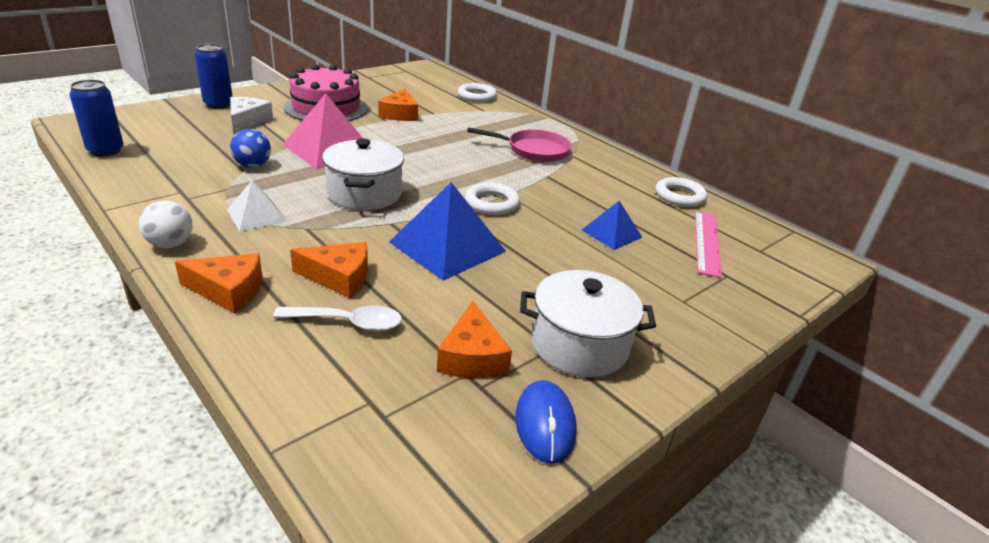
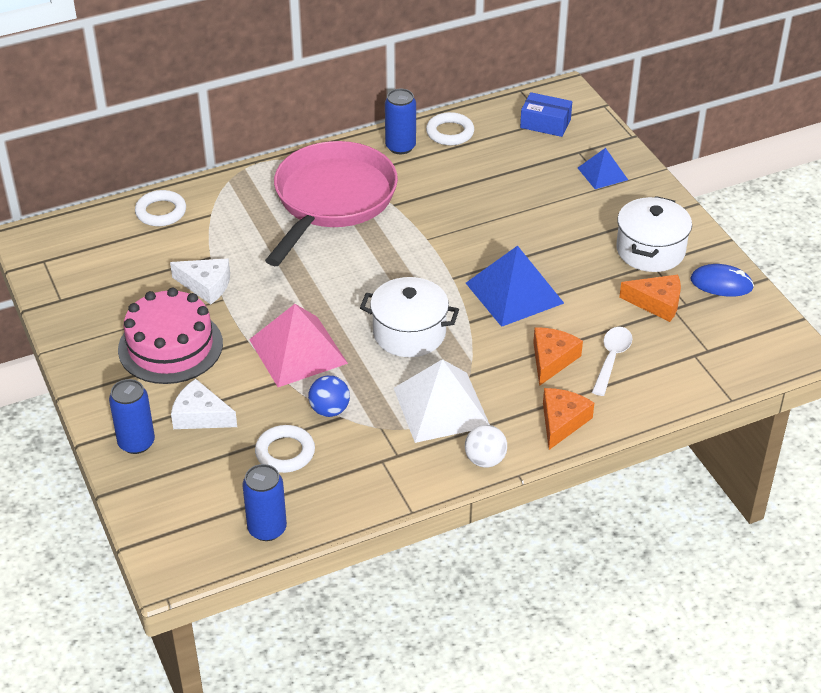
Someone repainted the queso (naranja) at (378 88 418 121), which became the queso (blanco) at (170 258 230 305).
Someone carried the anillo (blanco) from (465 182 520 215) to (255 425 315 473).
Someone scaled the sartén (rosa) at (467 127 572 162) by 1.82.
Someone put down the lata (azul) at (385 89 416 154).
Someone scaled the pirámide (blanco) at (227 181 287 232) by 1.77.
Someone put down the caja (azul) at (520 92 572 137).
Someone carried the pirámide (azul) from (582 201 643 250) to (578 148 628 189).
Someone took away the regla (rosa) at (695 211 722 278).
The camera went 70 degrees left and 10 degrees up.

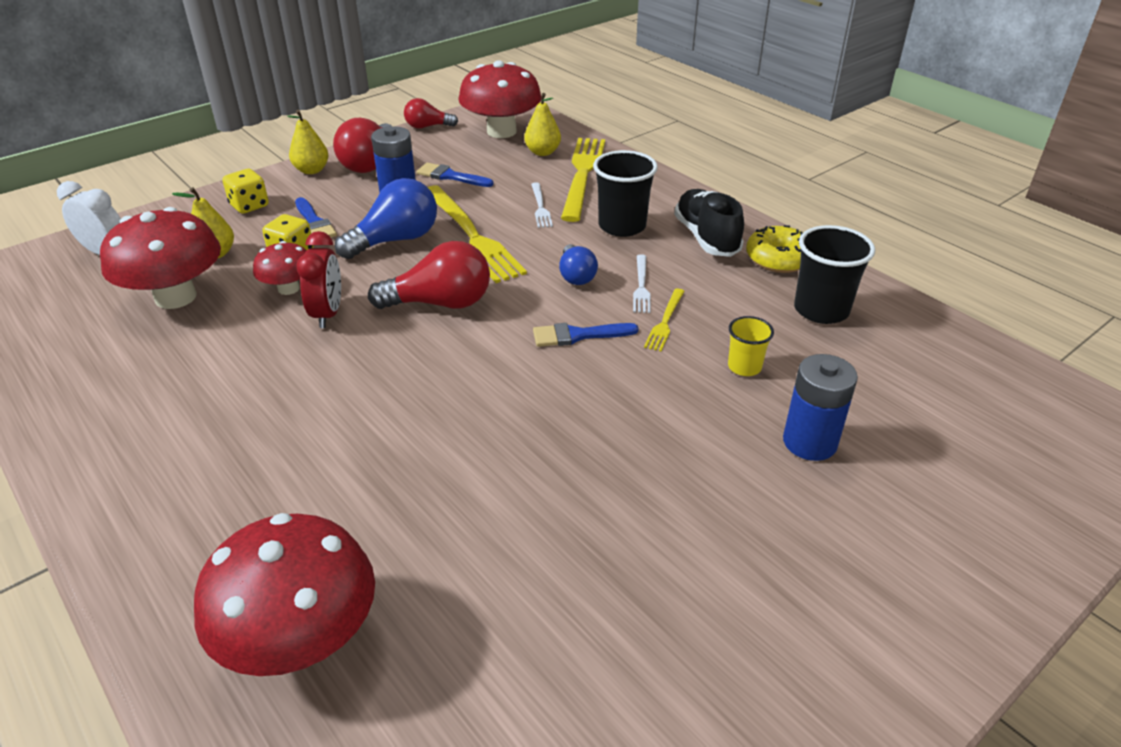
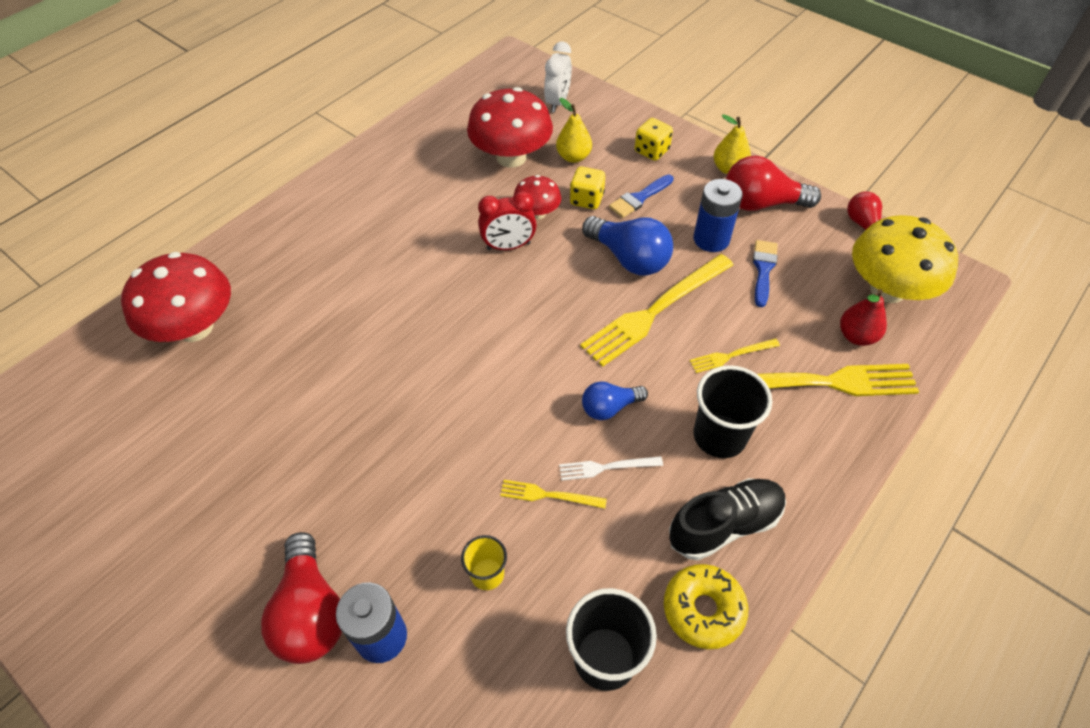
Someone carried the bombilla (rojo) from (368 241 490 309) to (261 532 342 664).
Someone repainted the tenedor (blanco) at (531 182 553 228), which became the tenedor (amarillo) at (690 338 780 373).
Someone repainted the pera (amarillo) at (524 93 561 156), which became the pera (rojo) at (840 289 887 346).
Someone repainted the seta (rojo) at (458 60 542 138), which became the seta (amarillo) at (852 215 958 303).
Someone took away the pincel (azul) at (533 323 639 347).
The camera went 80 degrees right and 15 degrees up.

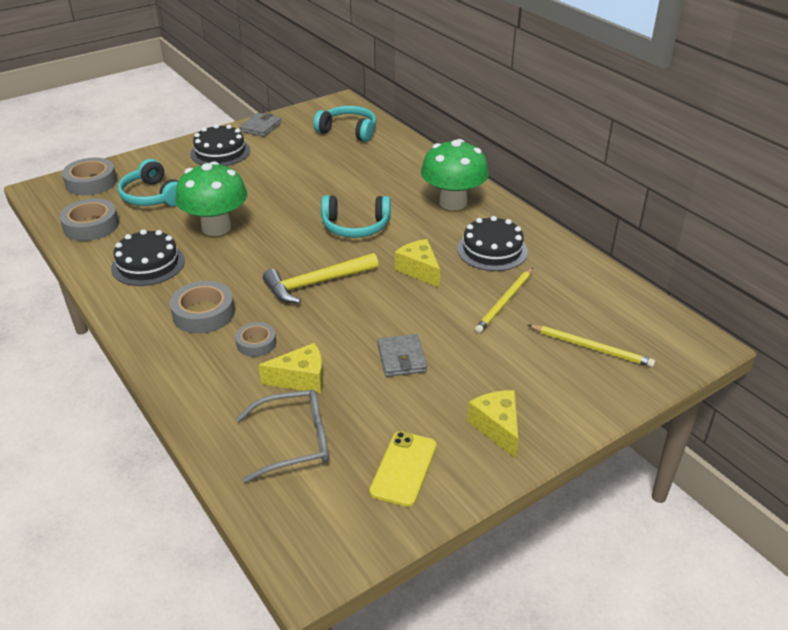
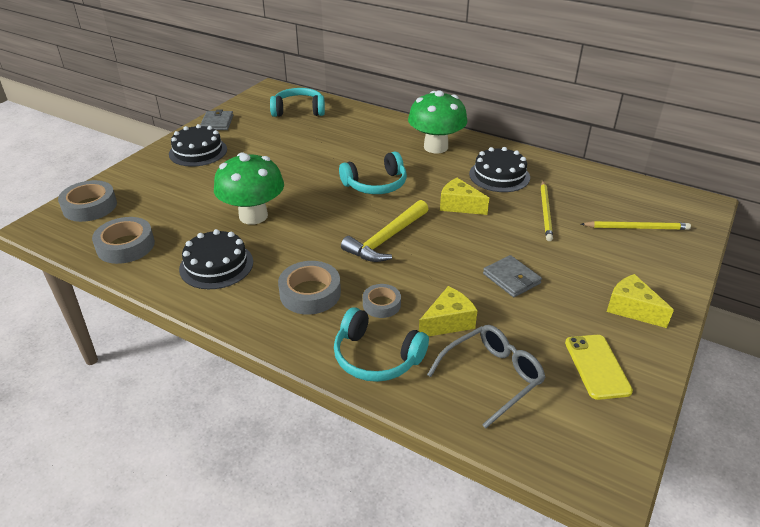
Someone carried the auriculares (turquesa) from (118 159 178 206) to (334 307 429 382).
The camera went 25 degrees left and 0 degrees up.

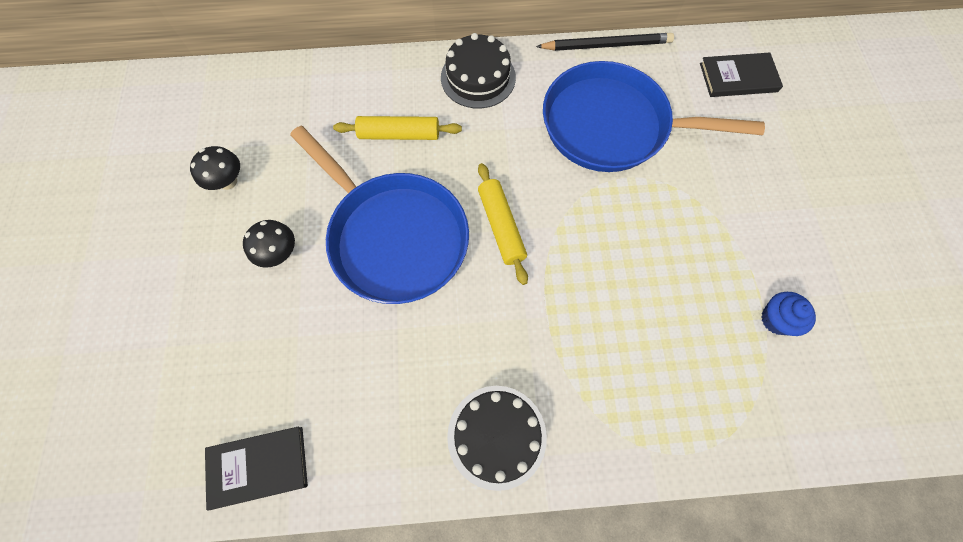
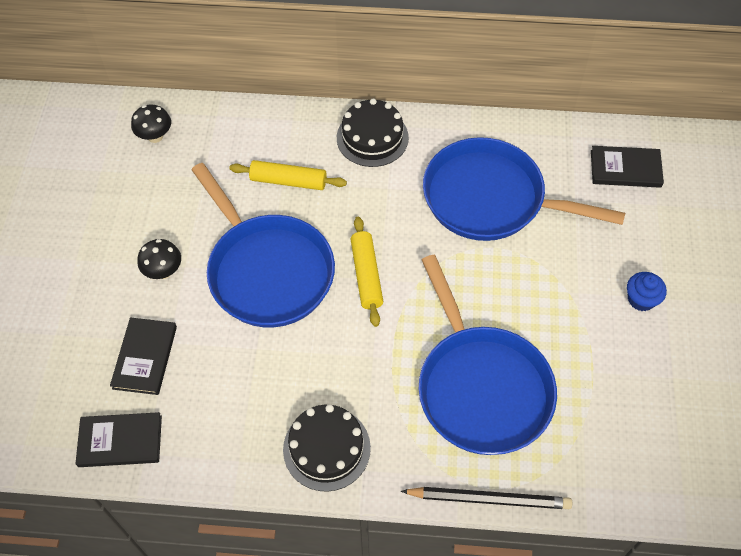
Someone put down the libro (negro) at (110 317 177 395).
Someone carried the seta (negro) from (190 146 240 190) to (131 104 171 143).
Someone carried the lápiz (negro) from (536 33 674 51) to (401 487 572 509).
Someone put down the sartén (azul) at (419 255 557 455).
Someone carried the magdalena (azul) from (761 292 816 336) to (627 272 667 311).
The camera went 10 degrees right and 10 degrees down.

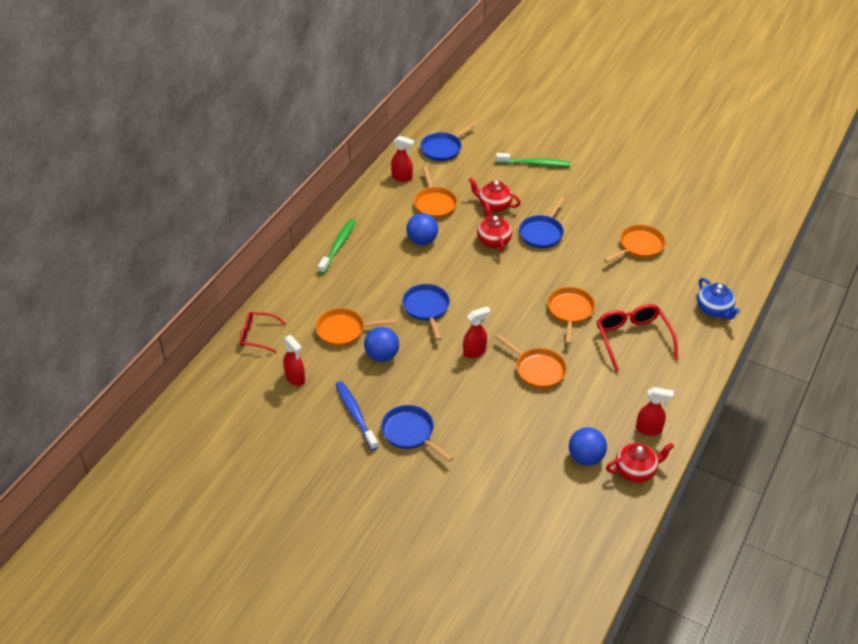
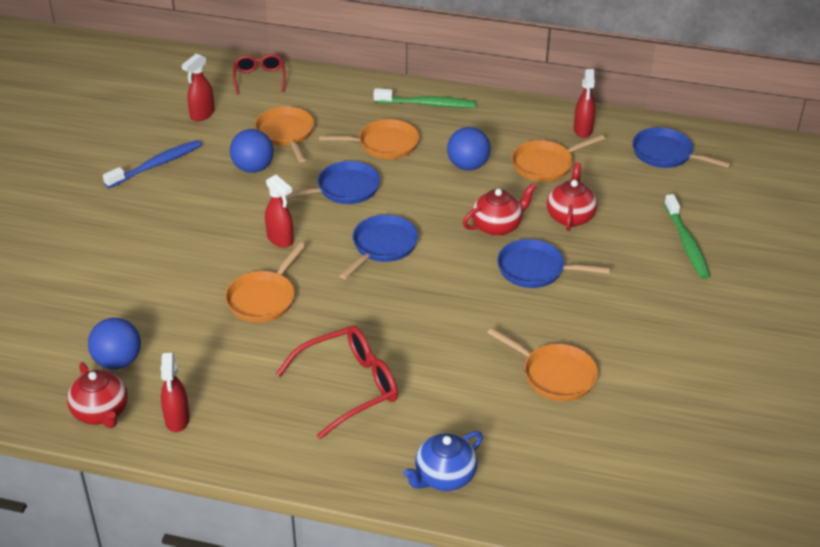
Someone carried the sartén (naranja) from (547 287 595 344) to (319 119 419 159).
Someone carried the sartén (azul) from (381 405 453 462) to (339 215 418 279).
The camera went 75 degrees right and 5 degrees down.

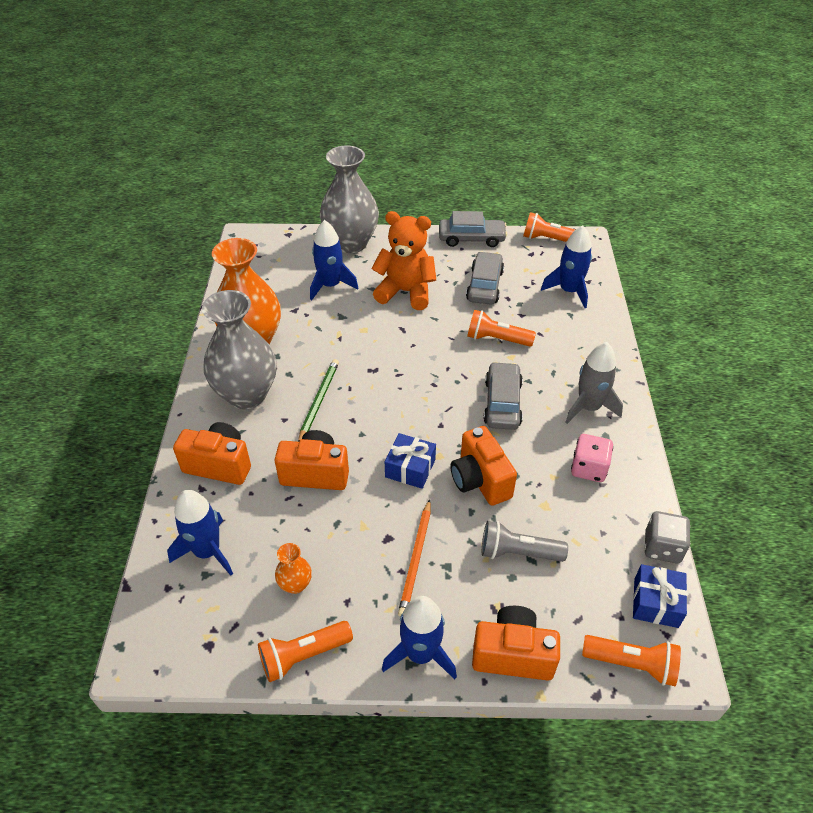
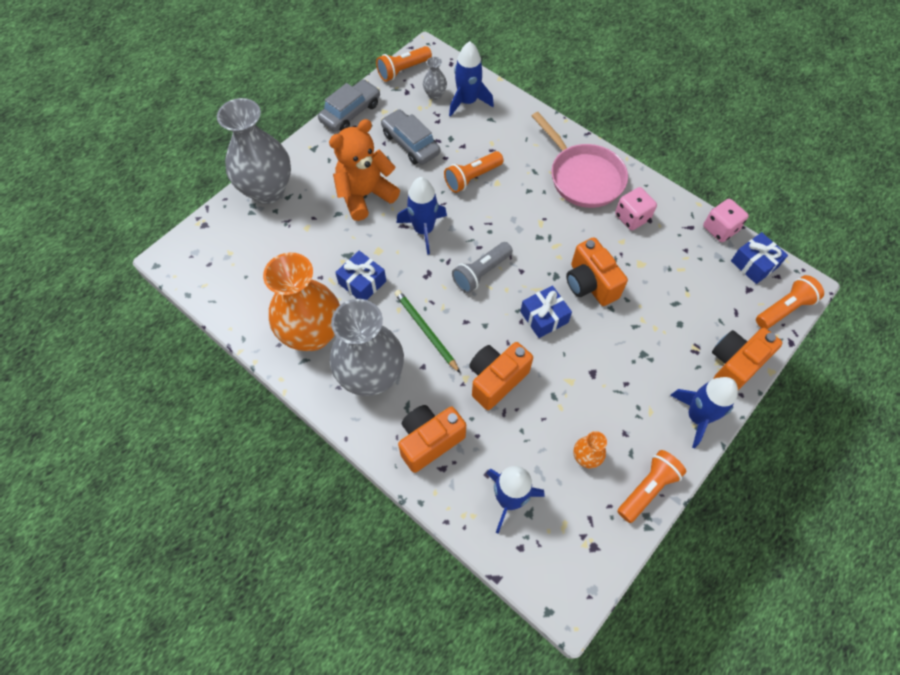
Someone put down the regalo (azul) at (335 251 386 300).
Someone carried the cohete (azul) from (310 220 358 300) to (397 177 447 255).
Someone put down the florero (gris) at (423 57 447 100).
Someone carried the lámpara de mano (gris) from (482 521 568 562) to (452 242 513 293).
Someone swapped the cohete (gris) at (565 342 623 424) for the sartén (rosa) at (532 112 628 208).
Someone rotated the cámara (naranja) at (450 426 517 506) by 45 degrees clockwise.
Someone rotated the lámpara de mano (naranja) at (258 621 353 682) by 150 degrees counterclockwise.
Someone repainted the dado (gris) at (644 511 690 563), which became the dado (rosa) at (703 199 749 242).
Someone took away the lápiz (naranja) at (398 499 431 617).
Someone took away the coche (gris) at (483 362 523 430).
The camera went 50 degrees left and 15 degrees up.

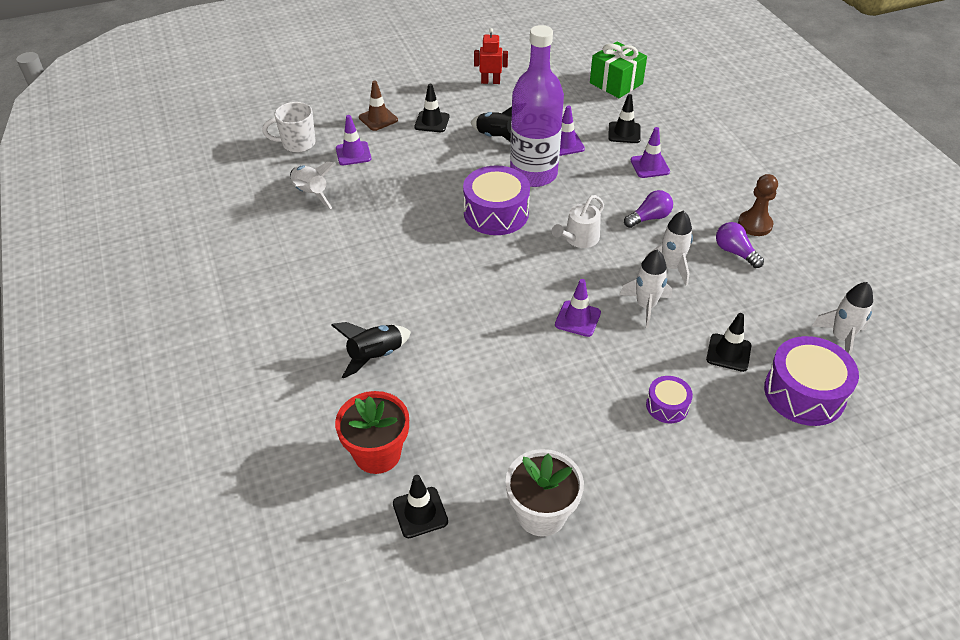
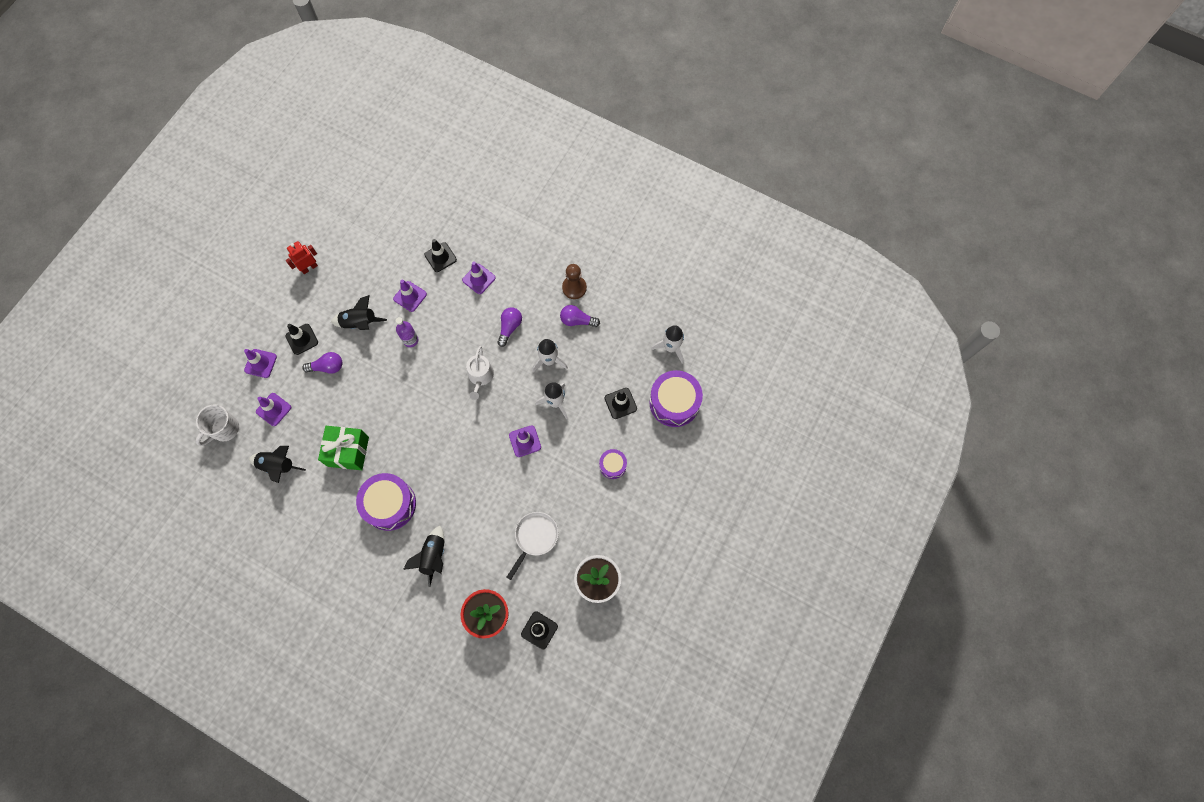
Someone repainted the cono de tráfico (marrón) at (359 81 398 131), which became the cono de tráfico (morado) at (244 349 277 378).
Someone repainted the cohete (blanco) at (290 162 336 209), which became the cohete (negro) at (249 446 306 483).
Someone put down the bombilla (morado) at (302 352 342 374).
Someone carried the regalo (verde) from (590 41 647 98) to (318 426 369 470).
Someone carried the tambor (morado) from (463 165 530 235) to (356 473 416 531).
Someone scaled the botella (morado) at (510 25 564 187) by 0.42.
Someone put down the sartén (blanco) at (507 512 559 580).
The camera went 40 degrees left and 25 degrees up.

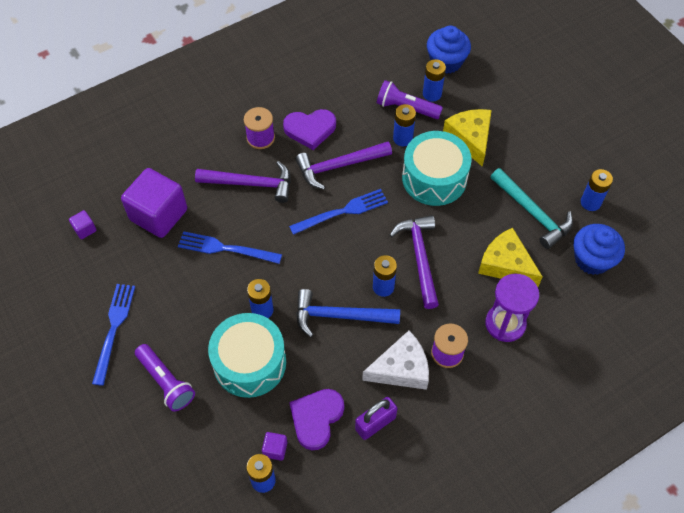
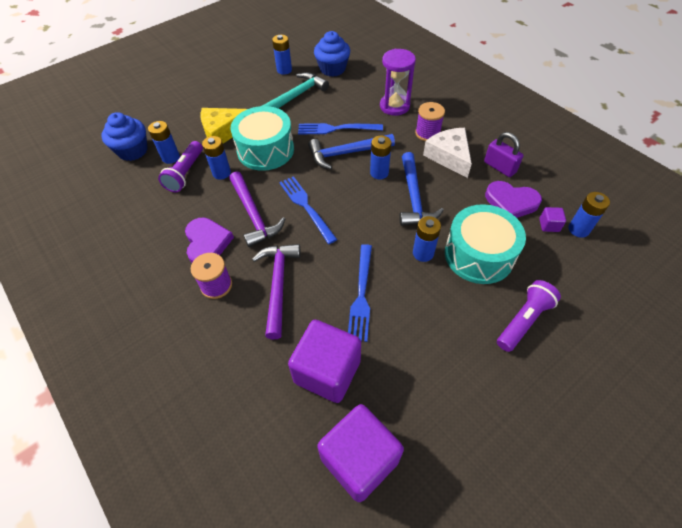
Someone carried the tenedor (azul) from (92 284 135 386) to (298 123 383 134).
Someone repainted the martillo (morado) at (390 215 439 309), which became the martillo (azul) at (308 134 395 169).
Someone scaled the cubo (morado) at (69 210 97 239) by 2.41.
Someone took away the queso (amarillo) at (478 228 543 287).
The camera went 95 degrees left and 5 degrees down.

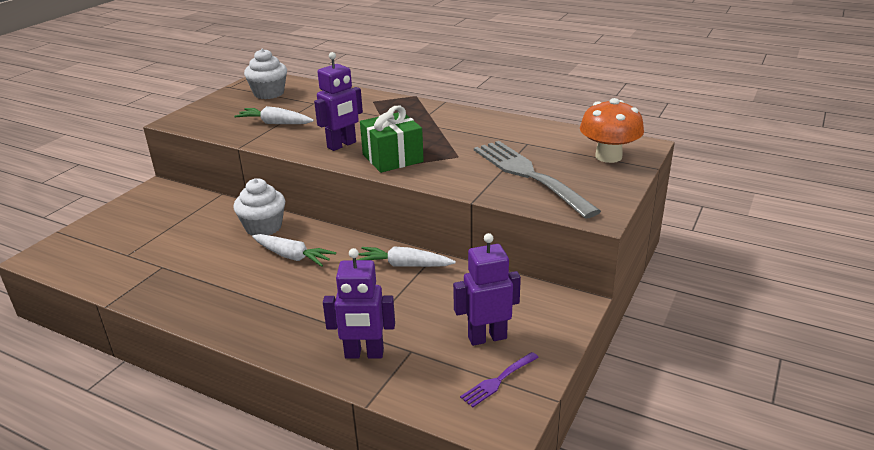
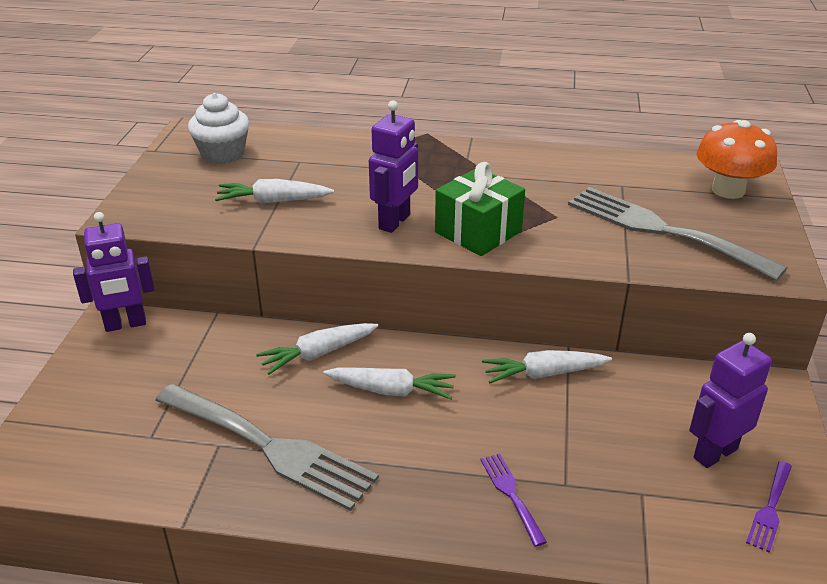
Someone carried the robot (morado) from (323 248 395 359) to (73 212 154 332).
Someone put down the tenedor (gris) at (155 384 379 511).
Someone swapped the magdalena (blanco) at (234 178 285 235) for the zanahoria (blanco) at (256 323 378 375).
Someone put down the tenedor (morado) at (480 453 547 547).
The camera went 20 degrees left and 5 degrees up.

